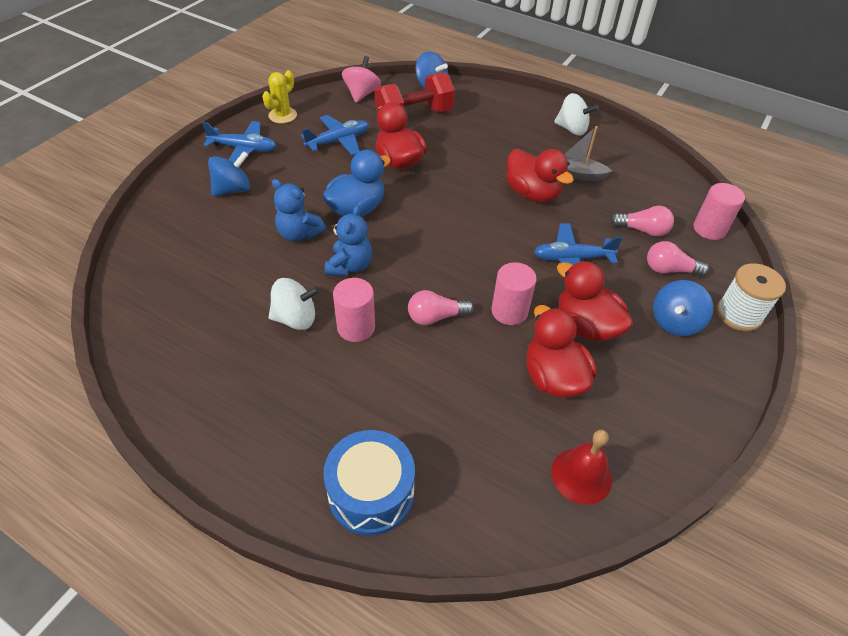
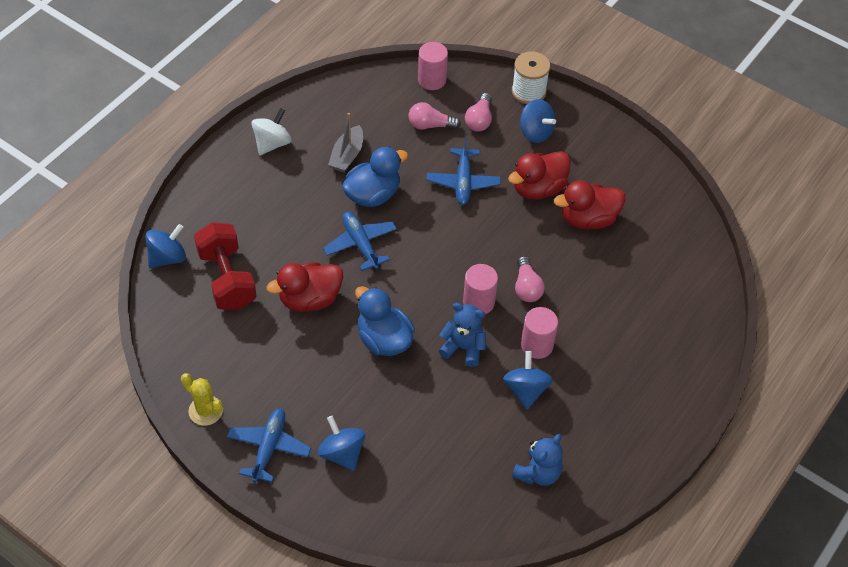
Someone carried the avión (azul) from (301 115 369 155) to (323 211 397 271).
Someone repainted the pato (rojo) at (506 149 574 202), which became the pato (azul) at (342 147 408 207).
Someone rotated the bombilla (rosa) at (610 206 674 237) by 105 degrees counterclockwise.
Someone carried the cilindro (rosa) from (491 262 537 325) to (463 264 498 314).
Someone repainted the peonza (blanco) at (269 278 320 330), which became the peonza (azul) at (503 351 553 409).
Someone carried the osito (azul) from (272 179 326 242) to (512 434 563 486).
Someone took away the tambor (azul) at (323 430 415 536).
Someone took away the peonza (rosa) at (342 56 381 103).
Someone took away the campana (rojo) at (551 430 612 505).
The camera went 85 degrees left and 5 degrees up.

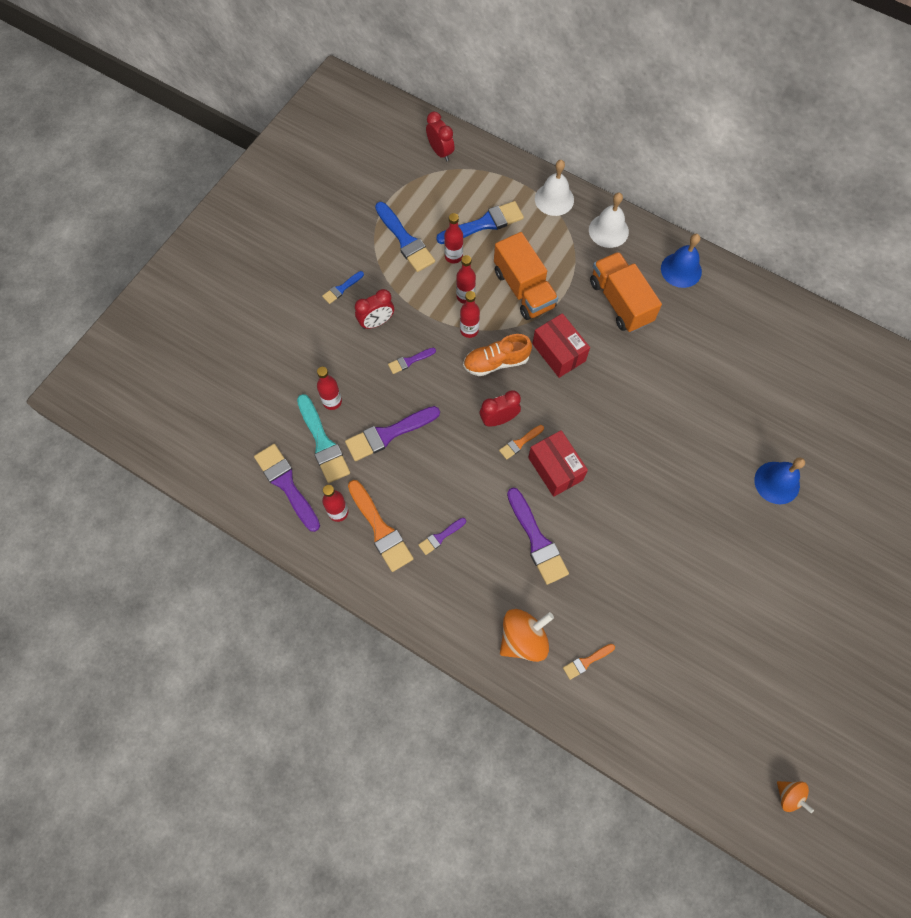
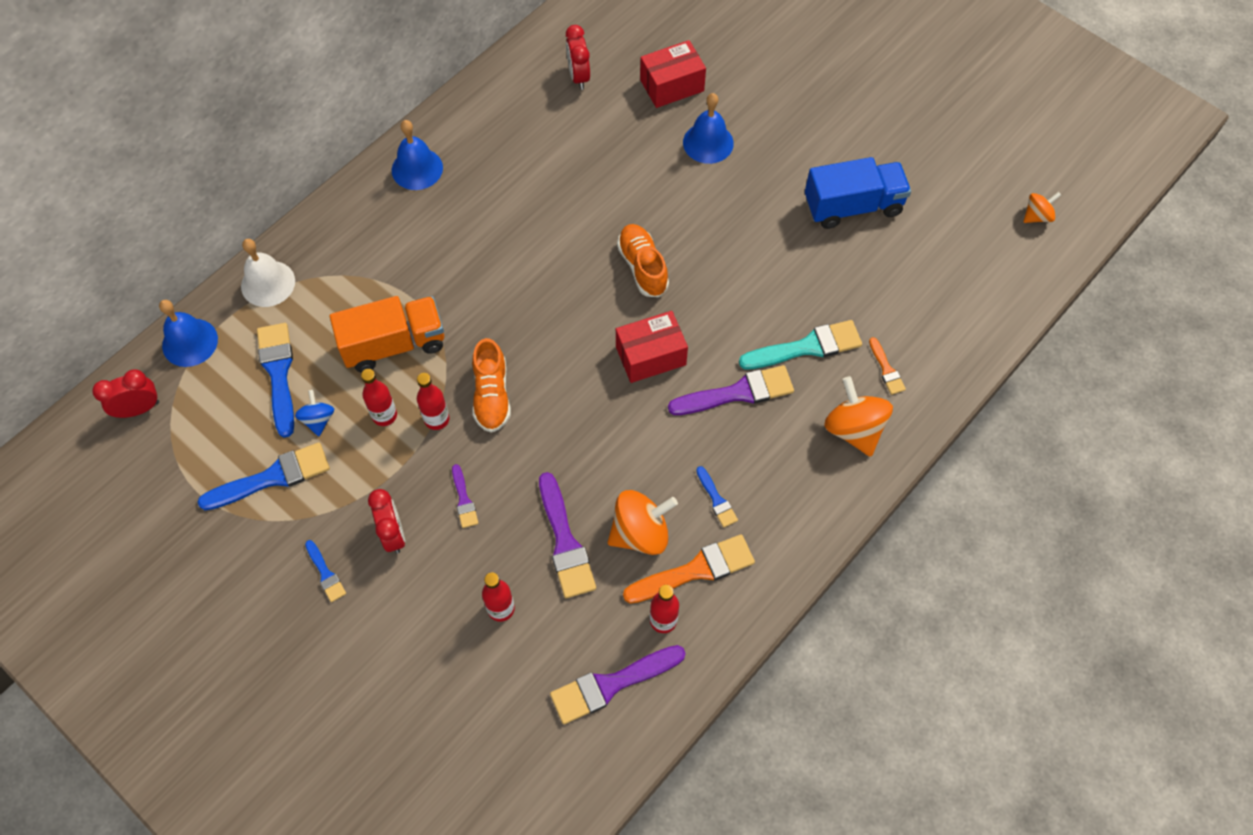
Someone put down the campana (azul) at (159 300 218 367).
Someone swapped the botella (rojo) at (444 213 463 264) for the peonza (azul) at (295 390 334 436).
Someone carried the despertador (rojo) from (480 390 521 427) to (566 25 590 90).
Someone put down the peonza (naranja) at (608 490 678 555).
Someone put down the zapato (naranja) at (617 224 669 297).
Someone carried the caja (rojo) from (532 313 590 378) to (640 40 706 108).
Someone repainted the pincel (morado) at (418 518 466 555), which became the pincel (azul) at (696 466 738 527).
Someone carried the pincel (turquesa) from (297 394 350 483) to (739 320 862 369).
Someone put down the camión (azul) at (805 157 911 229).
Someone took away the pincel (naranja) at (499 425 544 460).
Someone took away the campana (blanco) at (589 193 629 248).
Someone took away the camión (naranja) at (590 252 662 333).
The camera went 80 degrees left and 5 degrees down.

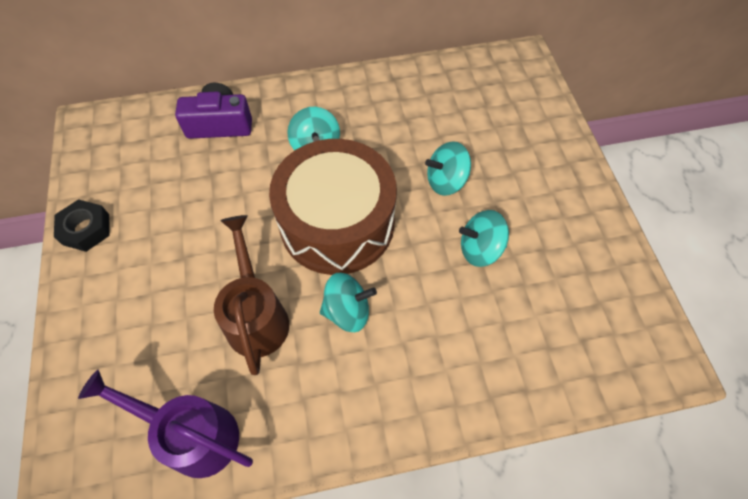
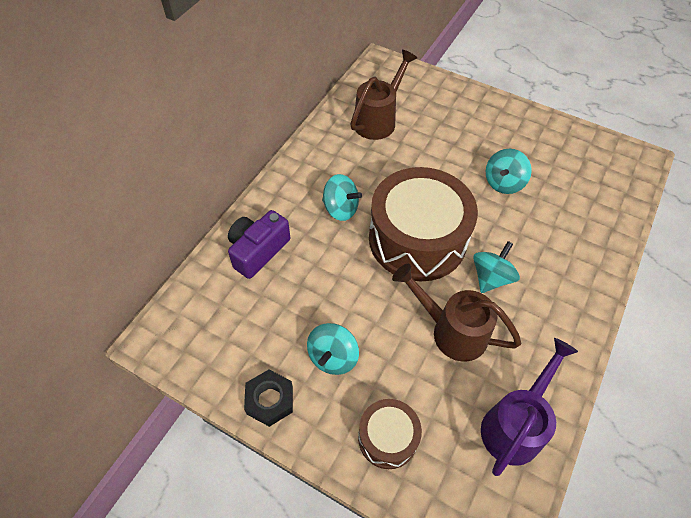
Someone carried the peonza (turquesa) from (425 141 471 196) to (307 323 359 375).
Someone put down the regadera (marrón) at (350 50 417 140).
Someone put down the tambor (marrón) at (358 399 422 469).
Someone rotated the regadera (morado) at (78 370 253 478) by 150 degrees clockwise.
The camera went 50 degrees left and 5 degrees down.

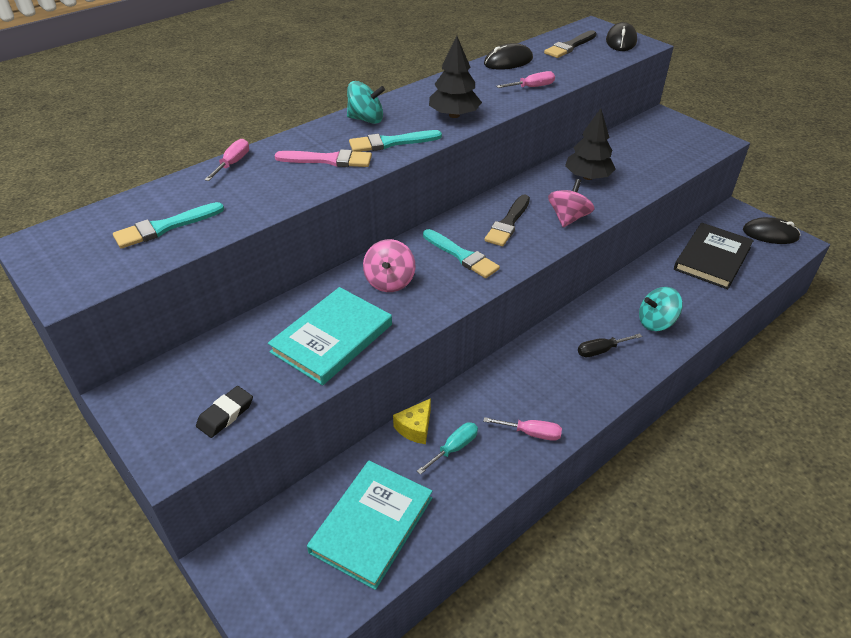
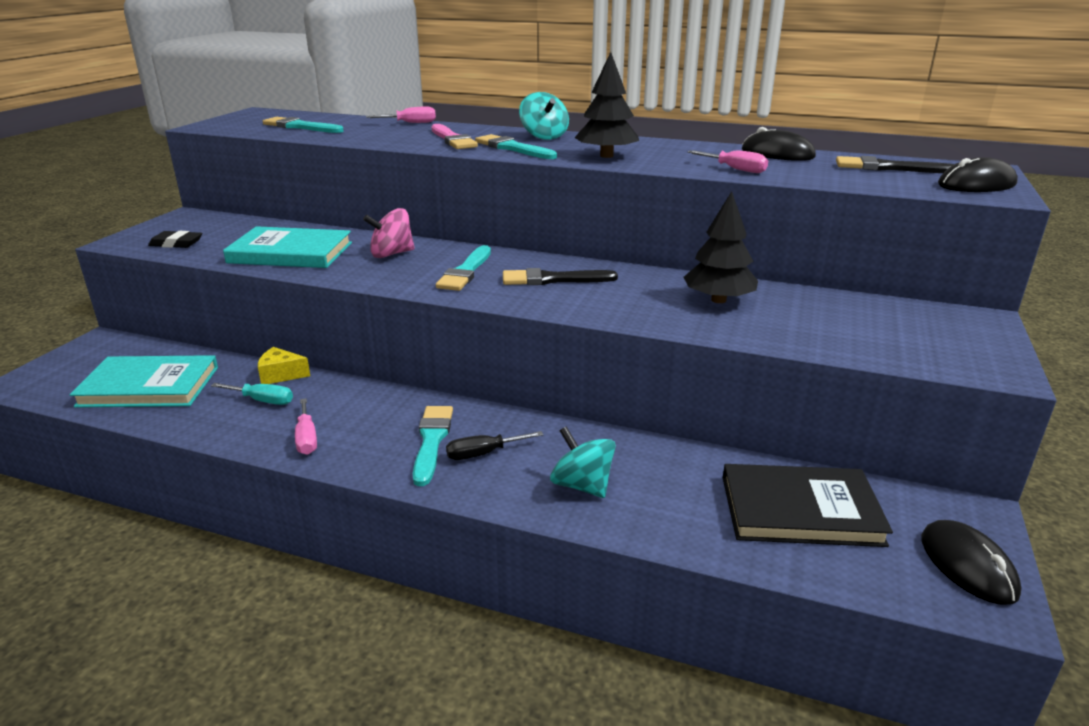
Someone put down the pincel (turquesa) at (413 406 453 486).
Someone rotated the destornillador (negro) at (578 333 642 357) by 60 degrees counterclockwise.
Someone took away the peonza (rosa) at (548 179 595 227).
The camera went 60 degrees right and 15 degrees down.

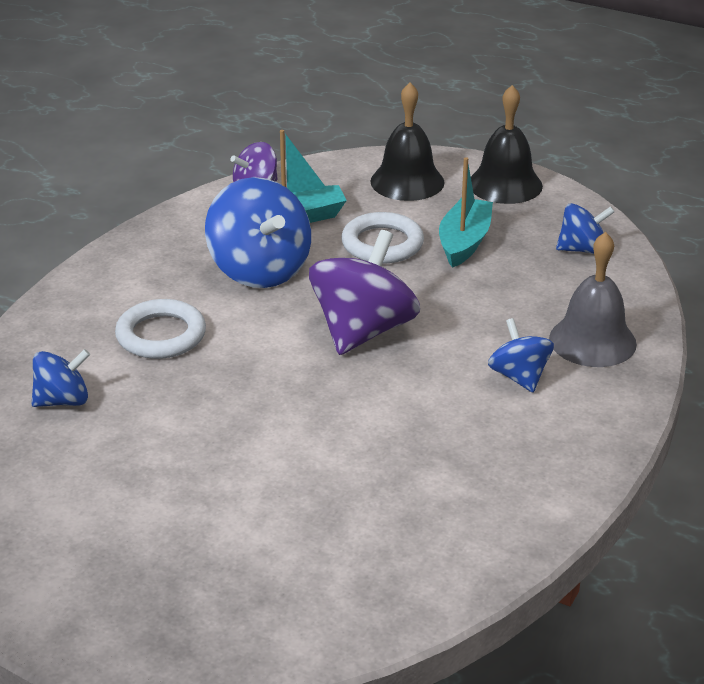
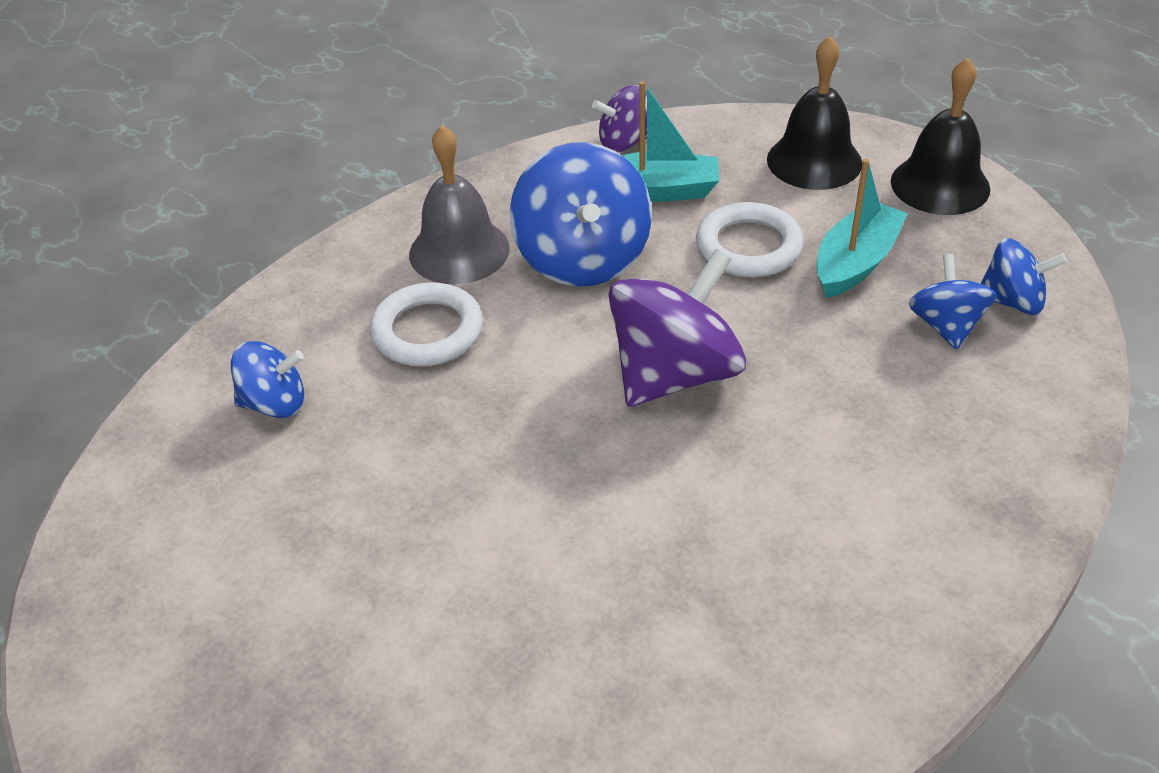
Someone carried the campana (gris) from (549 232 637 367) to (409 125 510 284).
Someone carried the peonza (azul) from (488 318 554 392) to (908 254 997 350).
The camera went 20 degrees right and 10 degrees up.

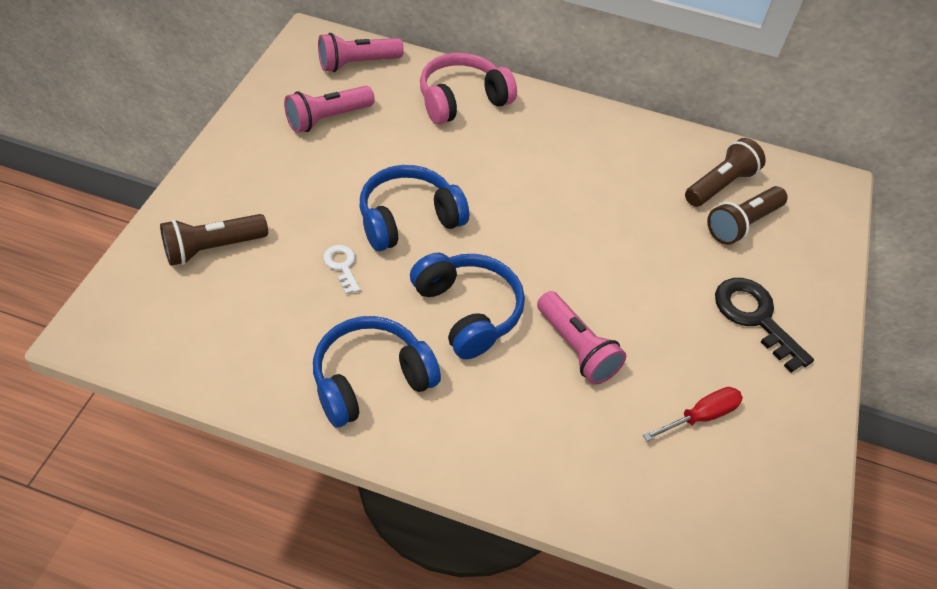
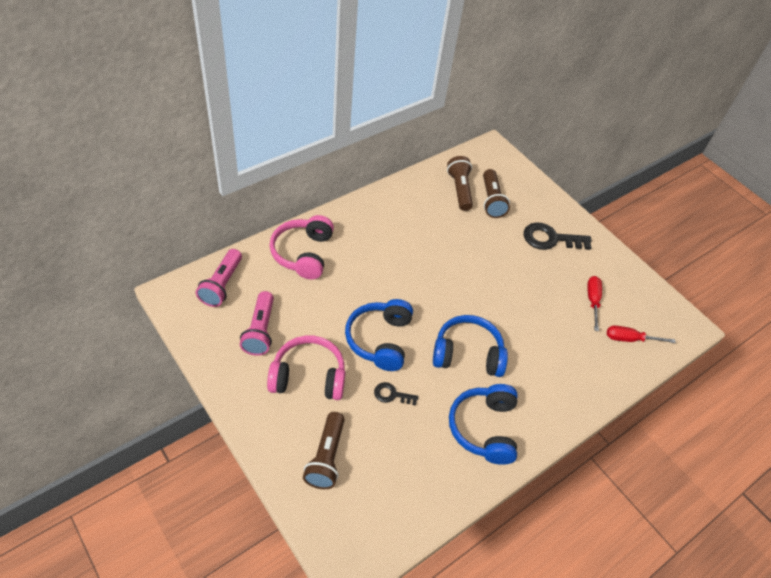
Someone put down the auriculares (rosa) at (267 336 345 400).
Someone repainted the llave (blanco) at (323 245 360 294), which became the llave (negro) at (374 382 419 406).
Someone put down the destornillador (rojo) at (607 325 676 343).
Someone took away the lámpara de mano (rosa) at (537 291 626 385).
The camera went 55 degrees left and 0 degrees up.

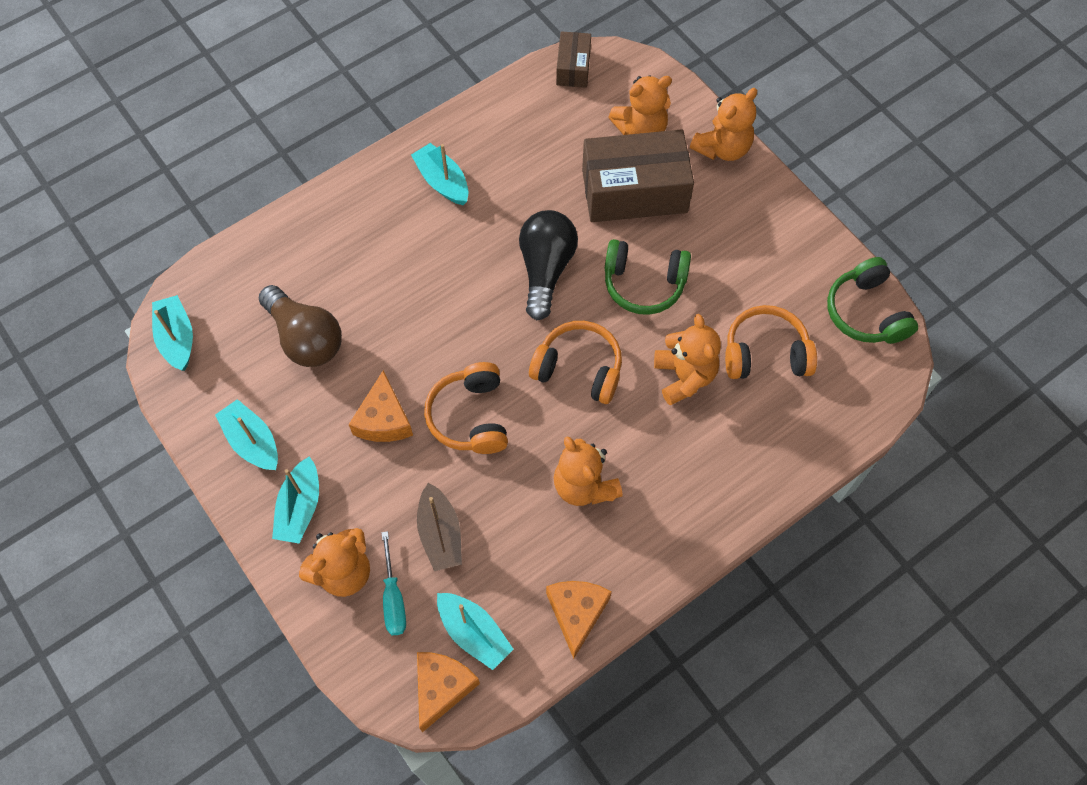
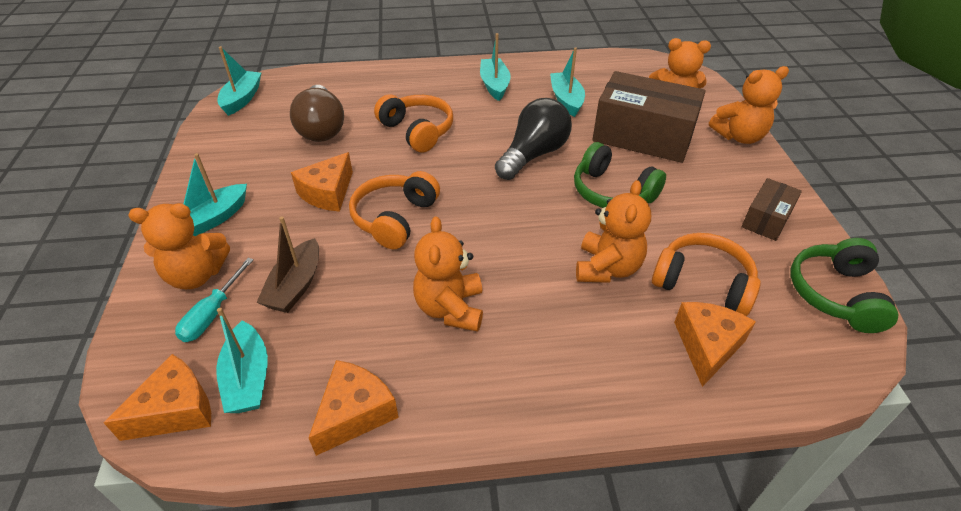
Someone carried the auriculares (naranja) from (529 321 622 404) to (374 95 453 153).
Someone carried the barco (turquesa) from (215 399 278 470) to (550 47 585 117).
Someone put down the queso (naranja) at (674 302 756 387).
Someone carried the caja (marrón) from (556 31 591 88) to (742 178 802 241).
The camera went 30 degrees right and 20 degrees down.

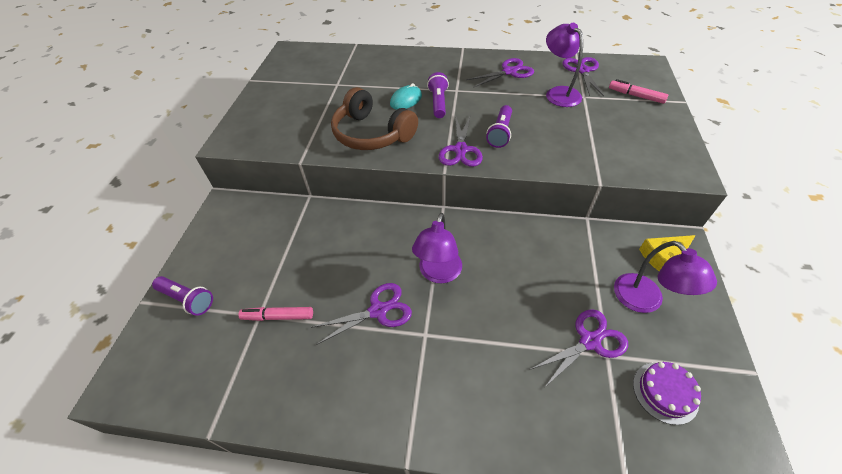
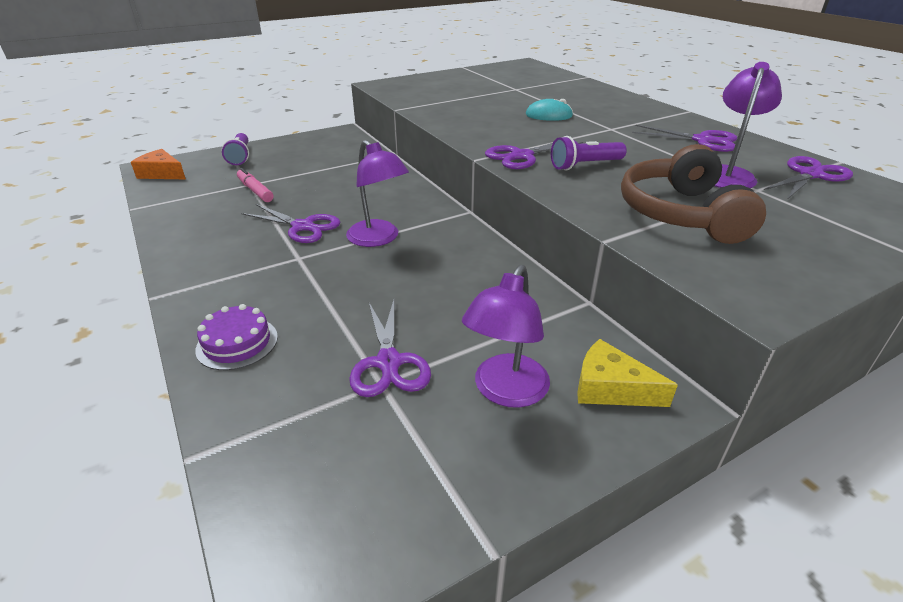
Someone put down the queso (naranja) at (131 149 186 179).
Someone carried the tarta (morado) from (633 362 701 425) to (195 304 278 370).
Someone rotated the lámpara (morado) at (412 213 462 283) by 105 degrees counterclockwise.
Someone rotated the tijeras (morado) at (531 309 628 388) by 60 degrees clockwise.
Someone carried the auriculares (marrón) from (331 87 418 150) to (621 144 766 244).
Someone took away the lámpara de mano (morado) at (427 72 449 118).
Someone took away the rotulador (rosa) at (609 79 669 104).
The camera went 50 degrees right and 15 degrees down.

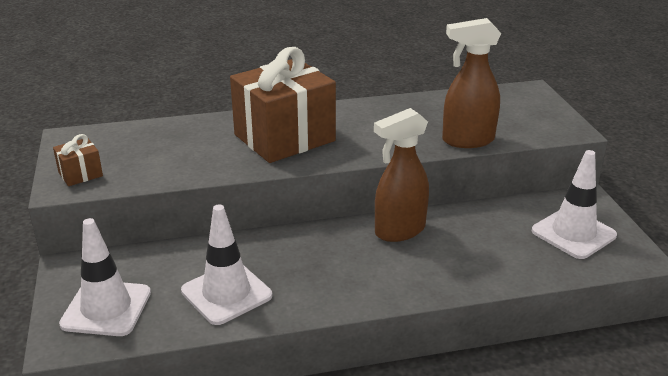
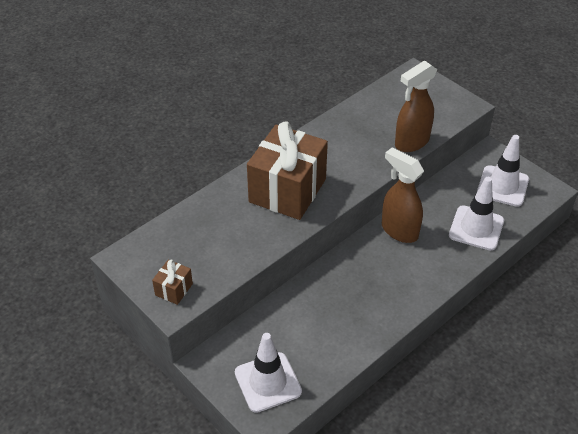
Someone rotated the pulverizador (marrón) at (374 108 429 242) by 105 degrees clockwise.
Someone carried the cono de tráfico (blanco) from (181 204 272 325) to (449 177 504 250).
The camera went 30 degrees left and 15 degrees up.

